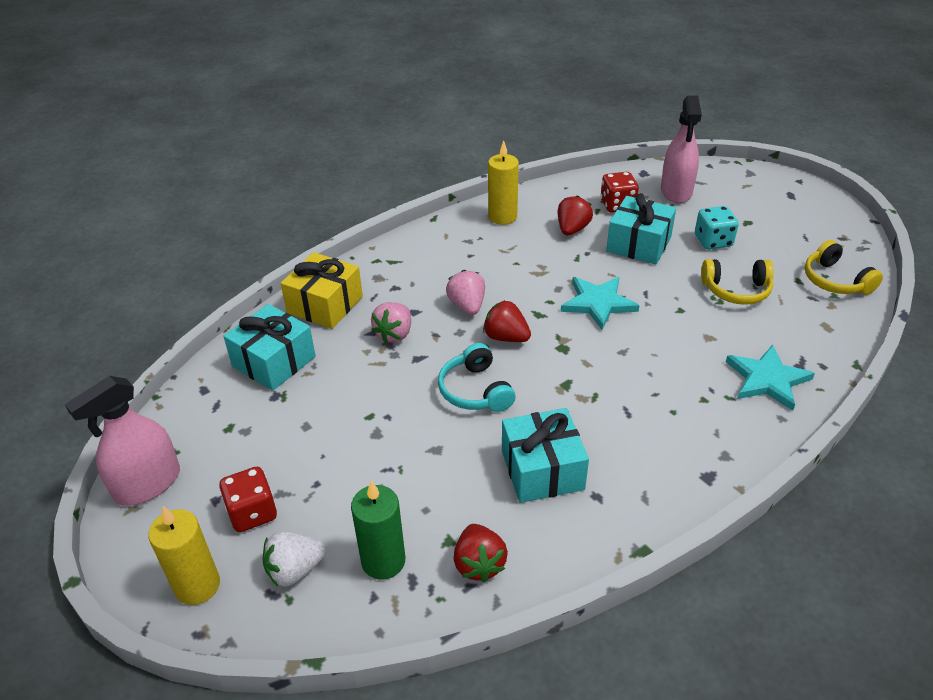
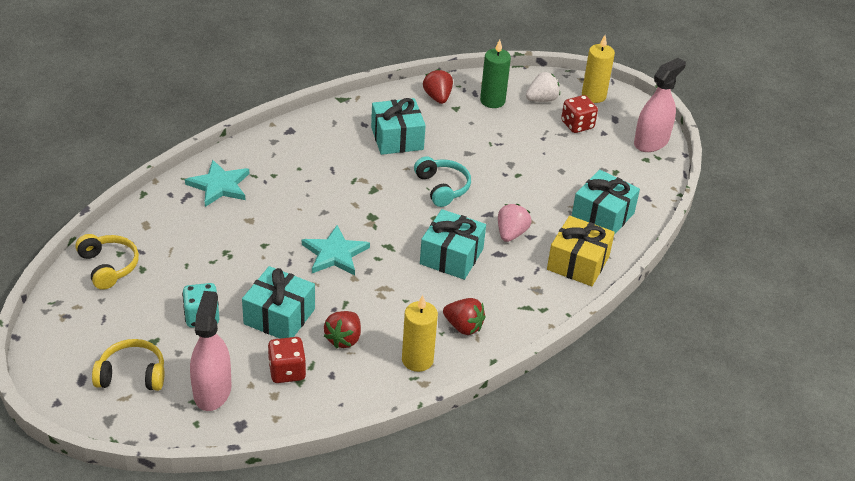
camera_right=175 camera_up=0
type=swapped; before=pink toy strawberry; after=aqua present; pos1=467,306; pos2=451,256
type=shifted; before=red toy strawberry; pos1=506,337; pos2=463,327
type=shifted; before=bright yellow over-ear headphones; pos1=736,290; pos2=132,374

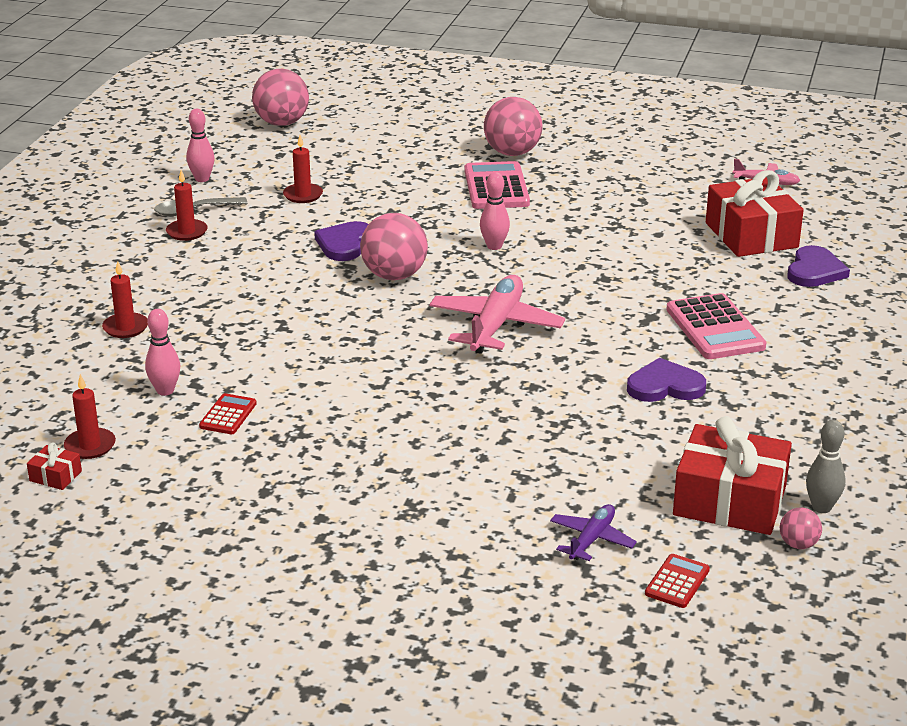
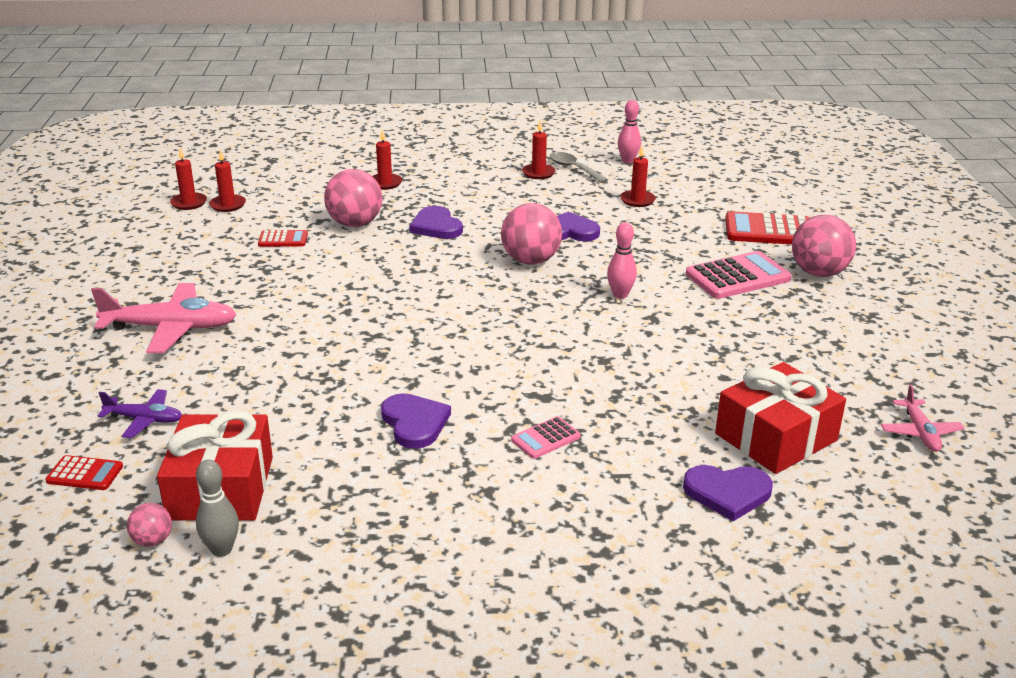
camera_right=70 camera_up=0
type=swapped; before=red present; after=red pillar candle; pos1=55,476; pos2=189,203
type=gone; before=pink tenpin; pos1=165,391
type=shifted; before=pink play ball; pos1=282,123; pos2=355,224
type=shifted; before=pink toy plane; pos1=496,325; pos2=171,328
type=scaled; before=pink calculator; pos1=715,328; pos2=545,438; scale=0.53
type=new; after=purple heart; pos2=436,226
type=new; after=red calculator; pos2=769,231

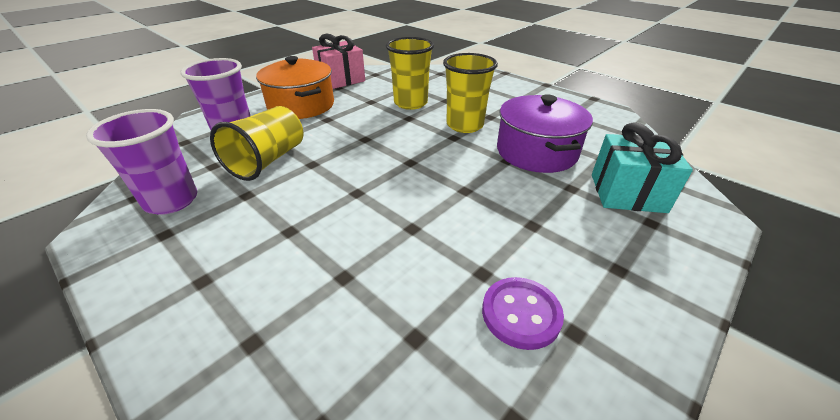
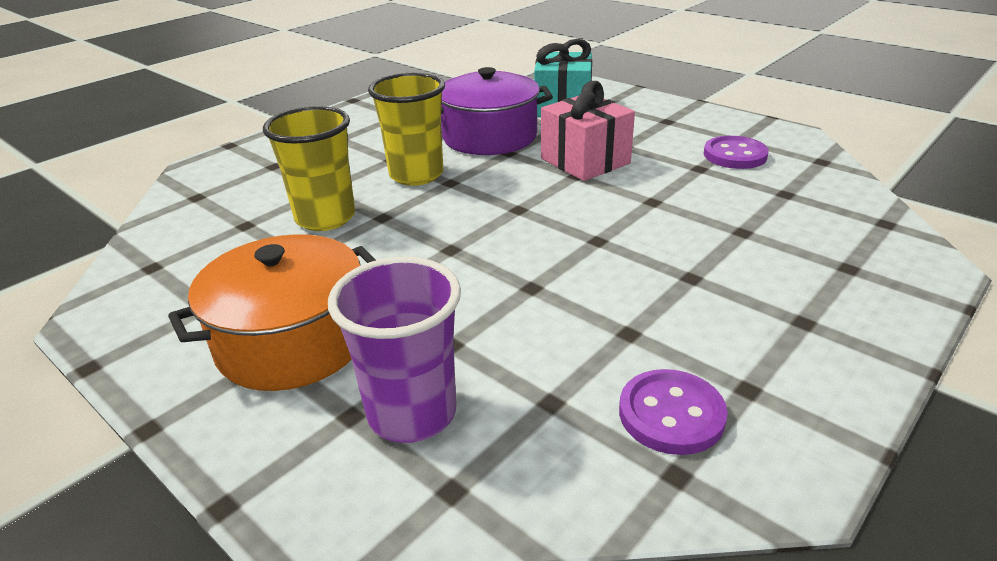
camera_right=-90 camera_up=-5
type=swapped; before=purple beaker; after=purple shirt button; pos1=171,201; pos2=671,414
type=gone; before=bright yellow beaker; pos1=268,161
type=shifted; before=pink present; pos1=341,79; pos2=585,161

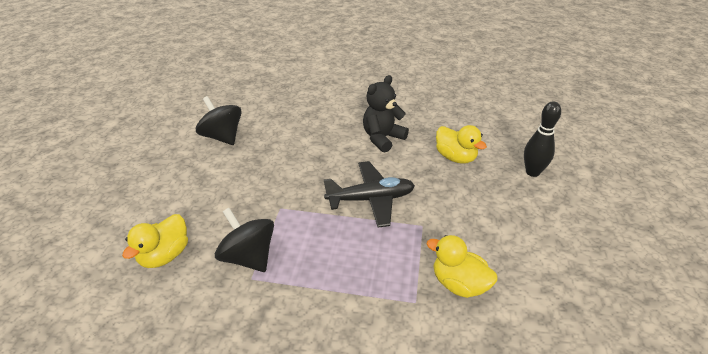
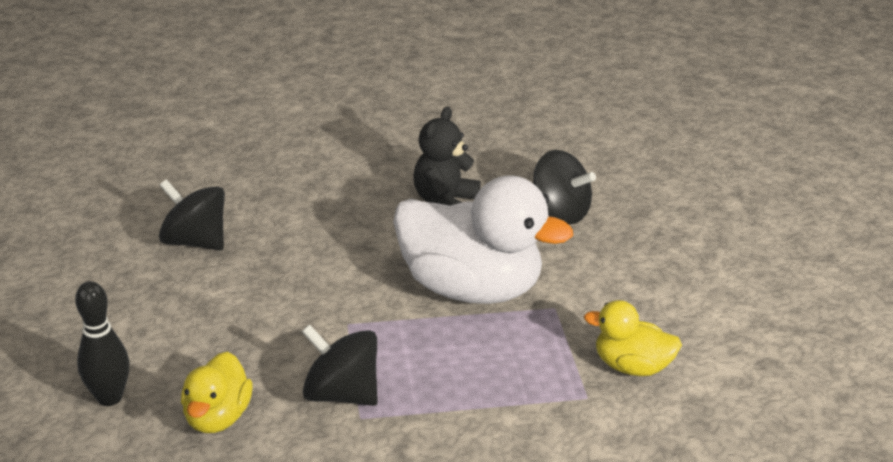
camera_right=-20 camera_up=-5
type=swapped; before=ebony toy plane; after=snow-white rubber duck; pos1=371,199; pos2=470,288
type=swapped; before=bright yellow rubber duck; after=ebony whirligig; pos1=455,157; pos2=559,212
type=shifted; before=ebony tenpin; pos1=532,172; pos2=109,397

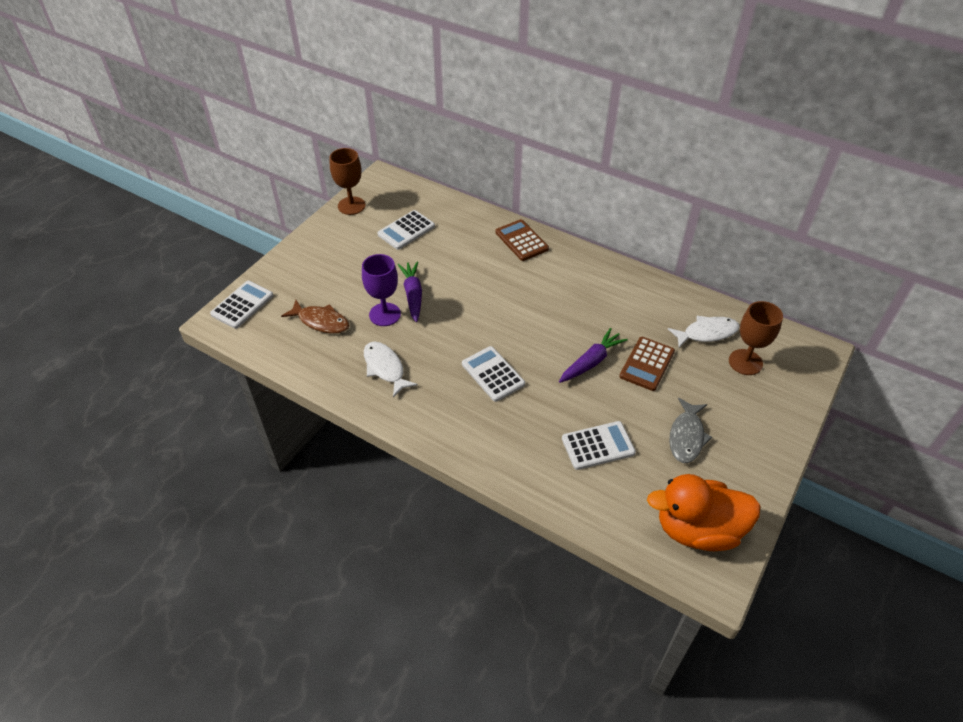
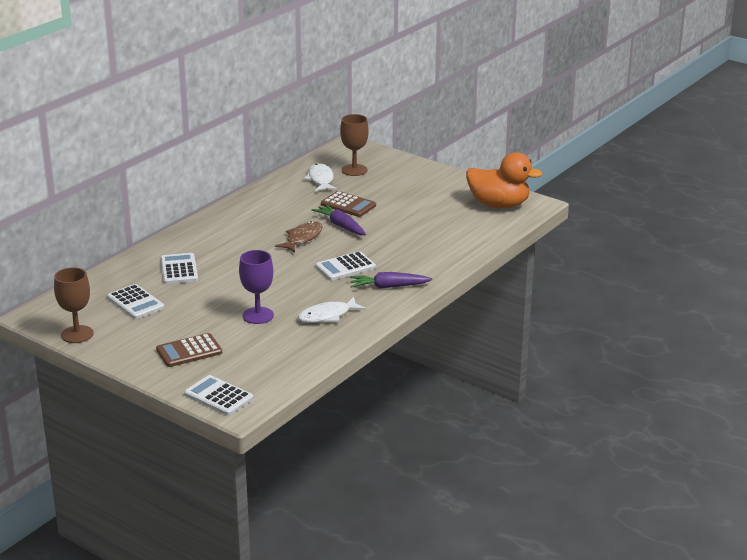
camera_right=-85 camera_up=-20
type=shifted; before=dark brown fish figure; pos1=321,321; pos2=302,238
type=shifted; before=purple carrot; pos1=413,295; pos2=388,287
type=shifted; before=dark brown calculator; pos1=521,240; pos2=189,351
type=shifted; before=snow-white calculator; pos1=598,446; pos2=179,269
type=rotated; before=orange rubber duck; pos1=697,529; pos2=499,205; turn=-75
type=gone; before=gray fish figure; pos1=686,436

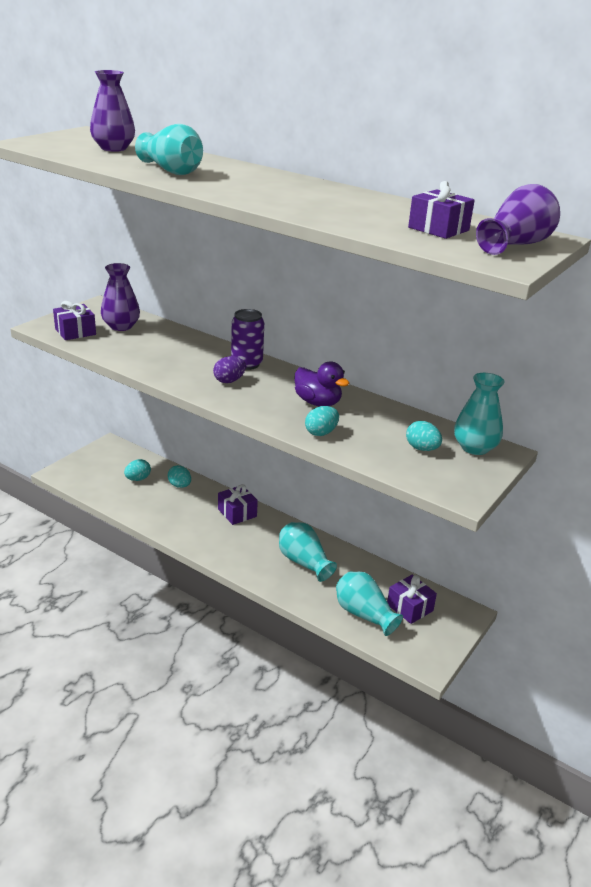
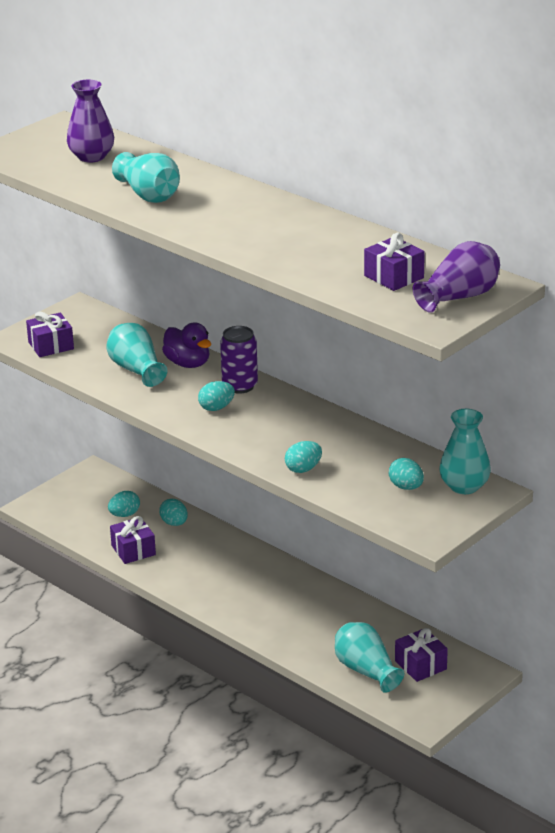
camera_right=10 camera_up=0
type=gone; before=purple flower vase; pos1=121,326
type=repainted; before=purple egg shape; after=aqua egg shape; pos1=229,381; pos2=216,408
type=shifted; before=purple present; pos1=237,513; pos2=133,550
type=shifted; before=aqua flower vase; pos1=304,562; pos2=136,370
type=shifted; before=purple rubber duck; pos1=318,402; pos2=188,363

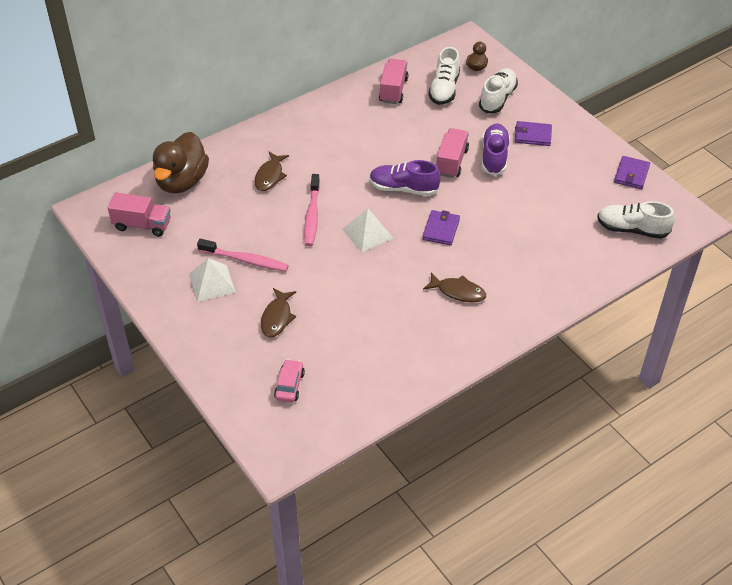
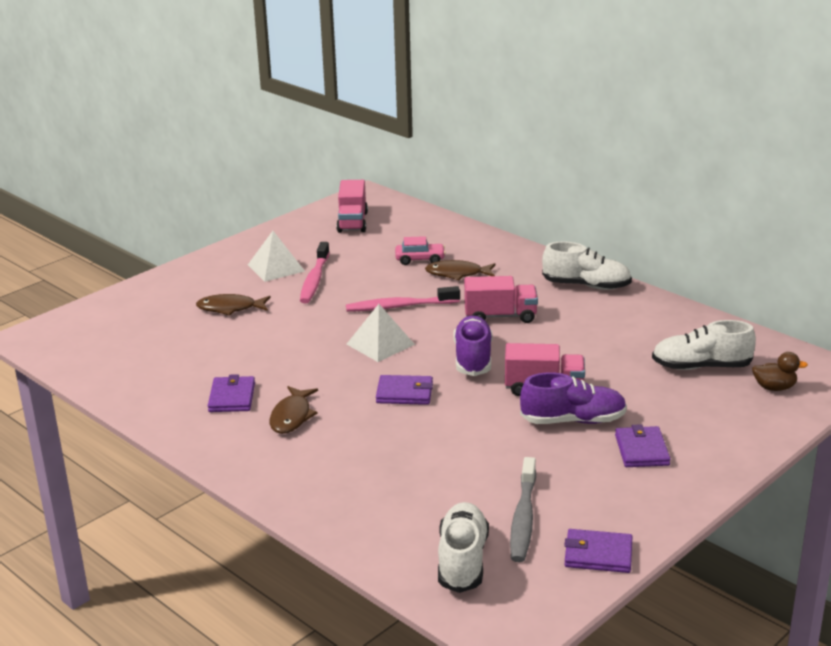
camera_right=80 camera_up=-20
type=gone; before=dark brown rubber duck; pos1=182,181
type=shifted; before=pink toy car; pos1=289,385; pos2=420,259
type=shifted; before=pink truck; pos1=393,90; pos2=500,316
type=shifted; before=snow-white sneaker; pos1=497,98; pos2=586,286
type=new; after=purple wallet; pos2=232,397
type=new; after=gray tooth brush; pos2=523,518

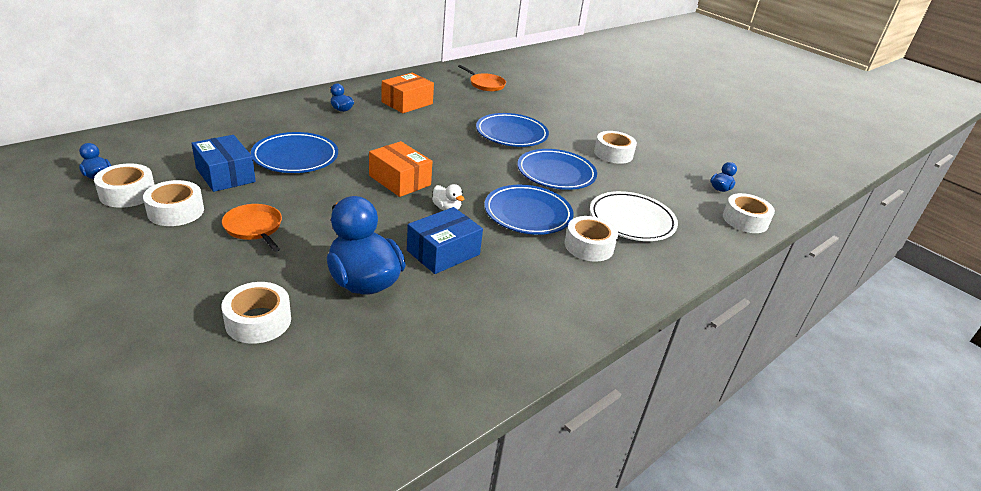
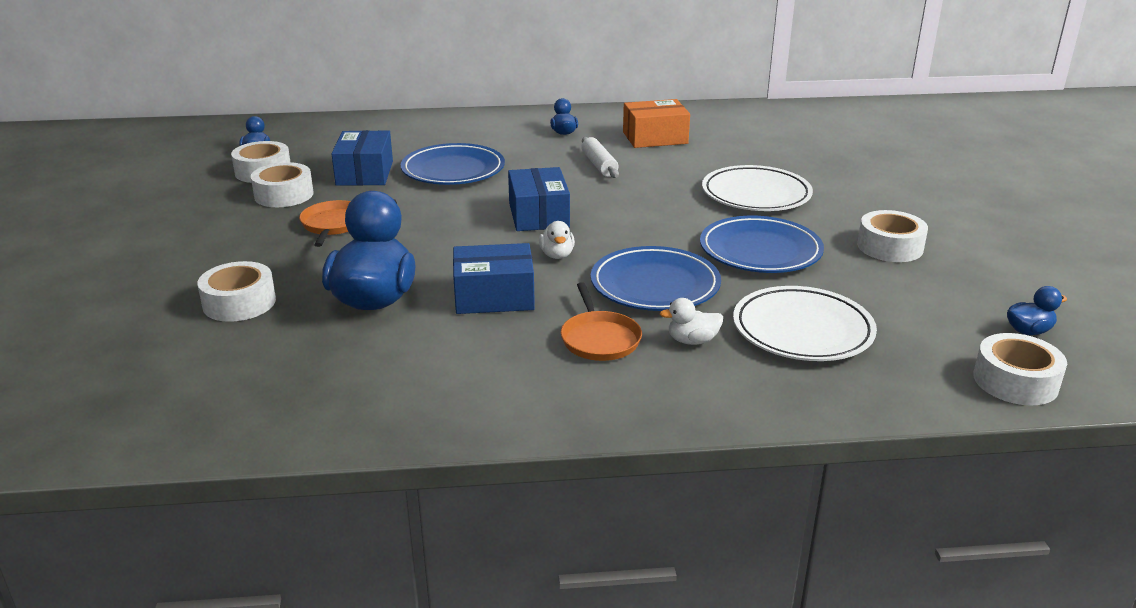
camera_right=40 camera_up=-5
type=repainted; before=orange box; after=cobalt box; pos1=400,180; pos2=539,215
type=shifted; before=orange pan; pos1=485,84; pos2=599,339
type=repainted; before=cobalt flat dish; after=snow-white flat dish; pos1=511,134; pos2=756,194
type=swapped; before=snow-white roll of tape; after=snow-white rubber duck; pos1=589,246; pos2=692,341
type=new; after=snow-white pastry roller; pos2=599,165

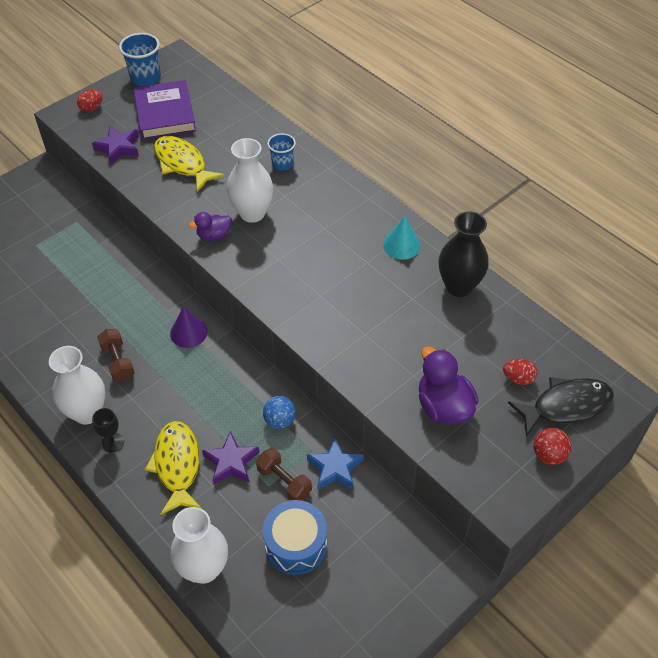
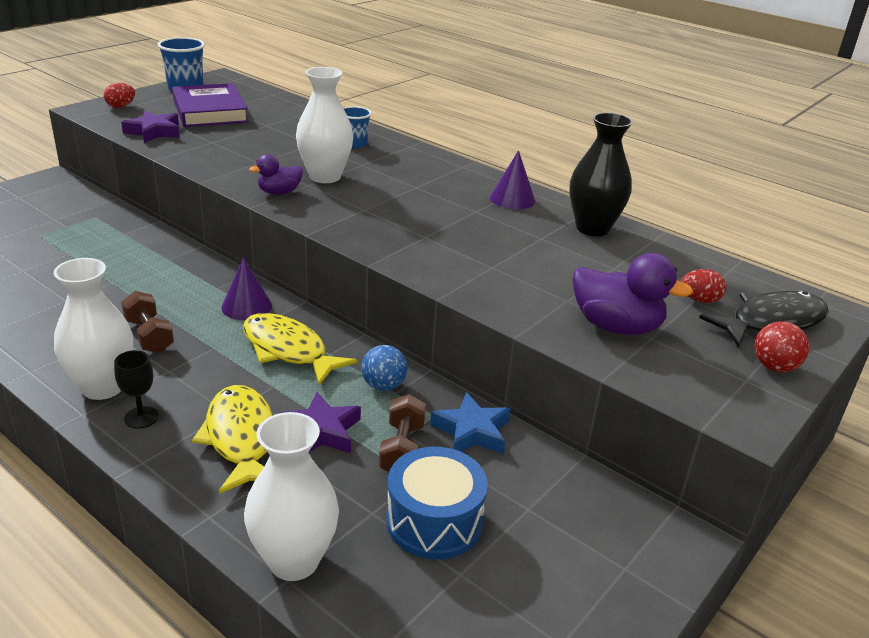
camera_right=-10 camera_up=-20
type=shifted; before=bright yellow fish figure; pos1=182,164; pos2=288,350
type=rotated; before=dark brown dumbbell; pos1=284,481; pos2=402,449; turn=60
type=repainted; before=aqua cone shape; after=purple cone shape; pos1=401,245; pos2=512,199
type=rotated; before=purple rubber duck; pos1=443,406; pos2=616,327; turn=150

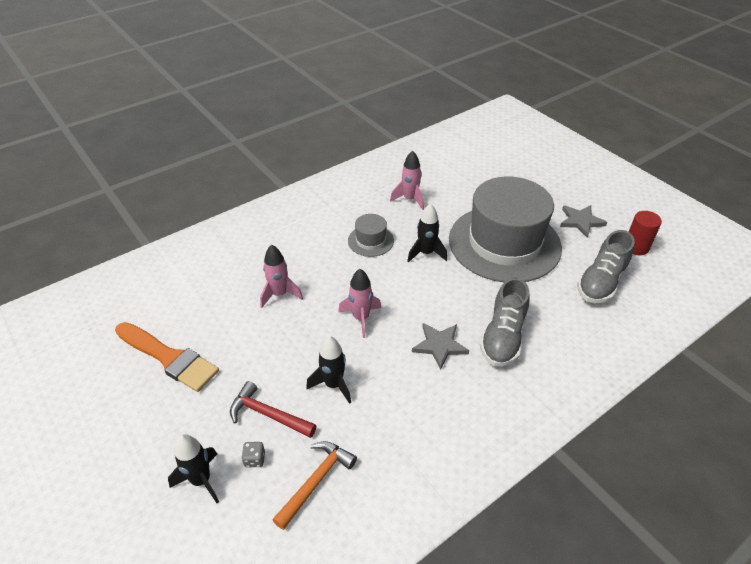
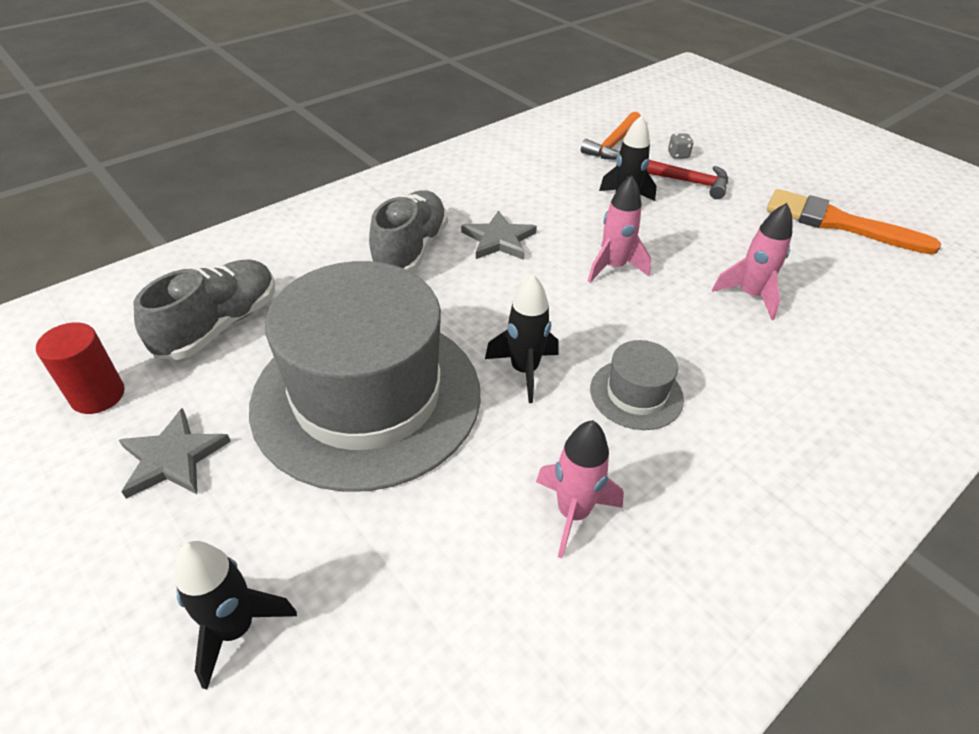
camera_right=175 camera_up=0
type=shifted; before=ebony rocket; pos1=201,480; pos2=236,628

